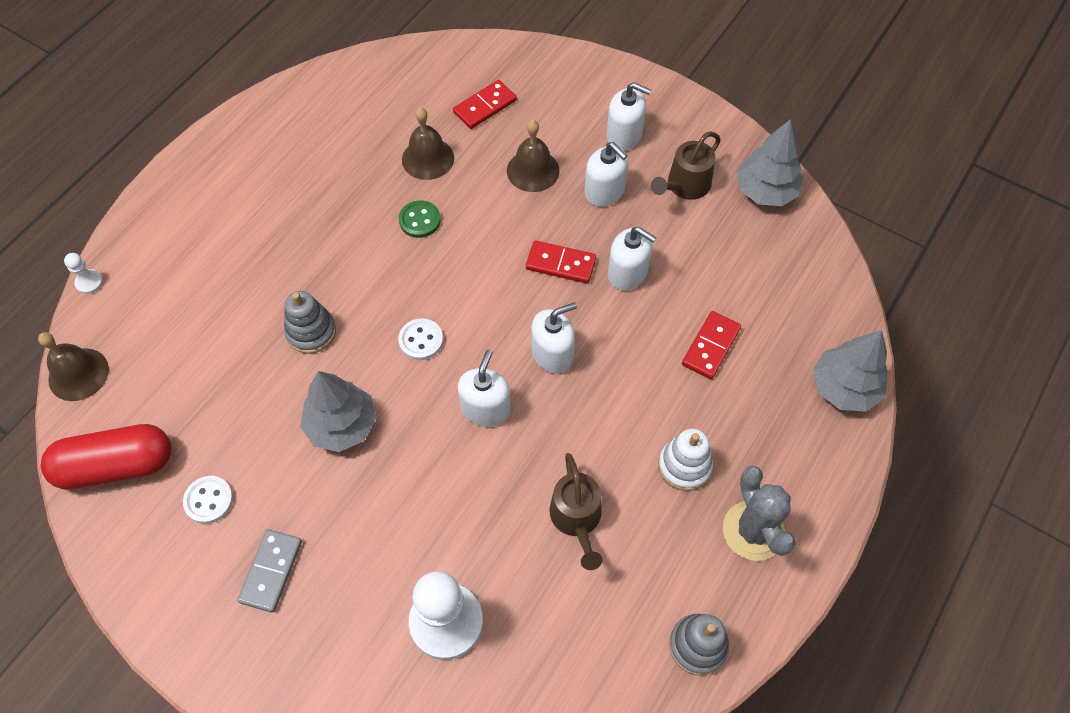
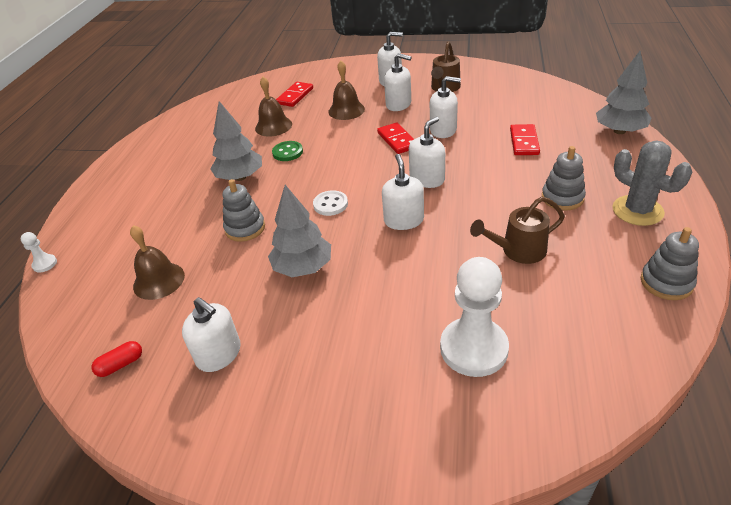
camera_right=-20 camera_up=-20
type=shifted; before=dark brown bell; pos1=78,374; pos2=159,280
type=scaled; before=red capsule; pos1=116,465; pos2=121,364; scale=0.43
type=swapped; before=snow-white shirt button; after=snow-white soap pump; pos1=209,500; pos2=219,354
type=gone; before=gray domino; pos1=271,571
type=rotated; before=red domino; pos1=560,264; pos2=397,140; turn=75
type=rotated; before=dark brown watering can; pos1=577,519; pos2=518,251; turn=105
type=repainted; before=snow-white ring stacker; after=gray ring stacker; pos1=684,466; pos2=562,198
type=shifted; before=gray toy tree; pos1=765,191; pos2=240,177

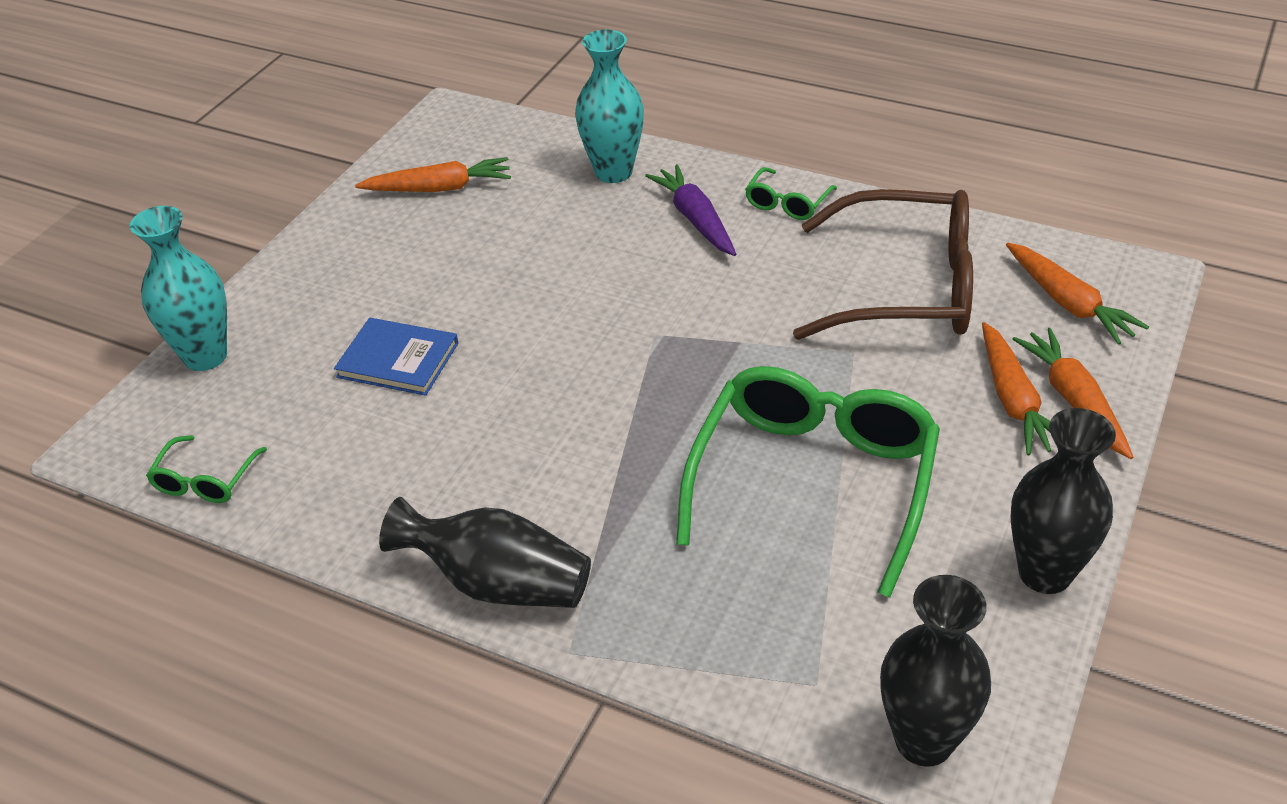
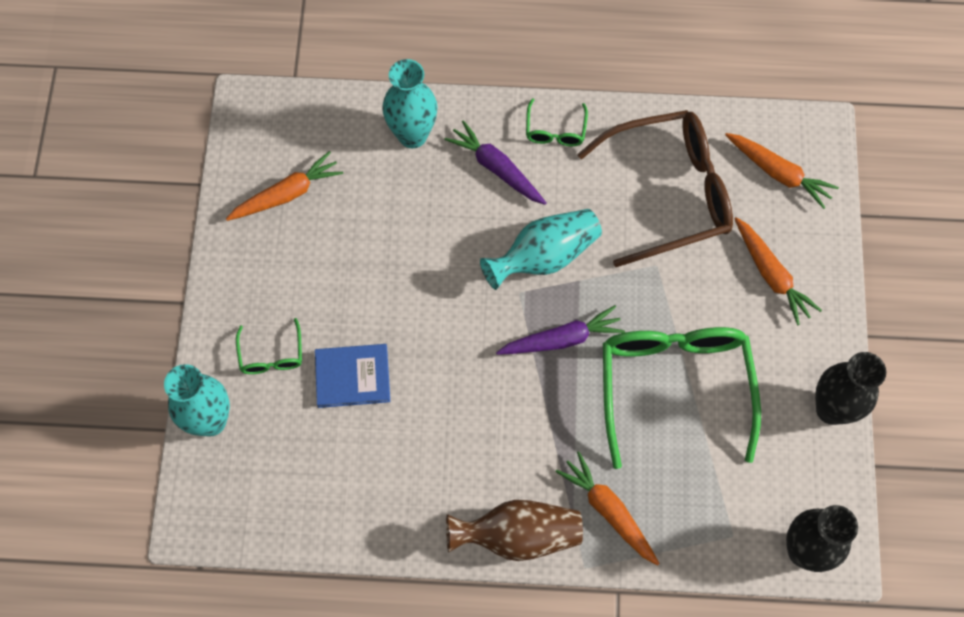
camera_right=-25 camera_up=25
type=shifted; before=emerald spectacles; pos1=205,480; pos2=271,355
type=repainted; before=ebony flower vase; after=dark brown flower vase; pos1=498,583; pos2=518,535
type=shifted; before=orange carrot; pos1=1073,400; pos2=608,510
type=new; after=aqua flower vase; pos2=544,257
type=new; after=purple carrot; pos2=562,339

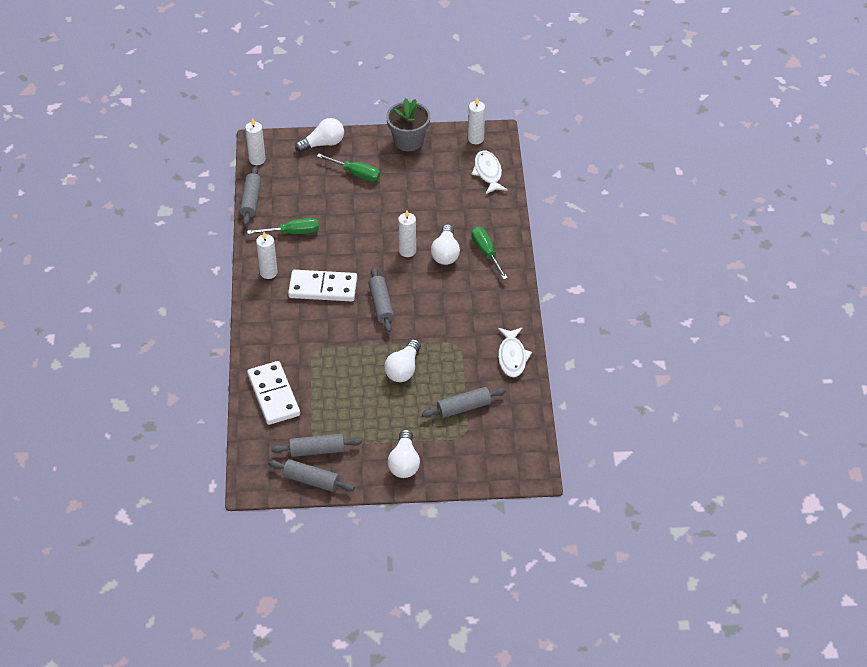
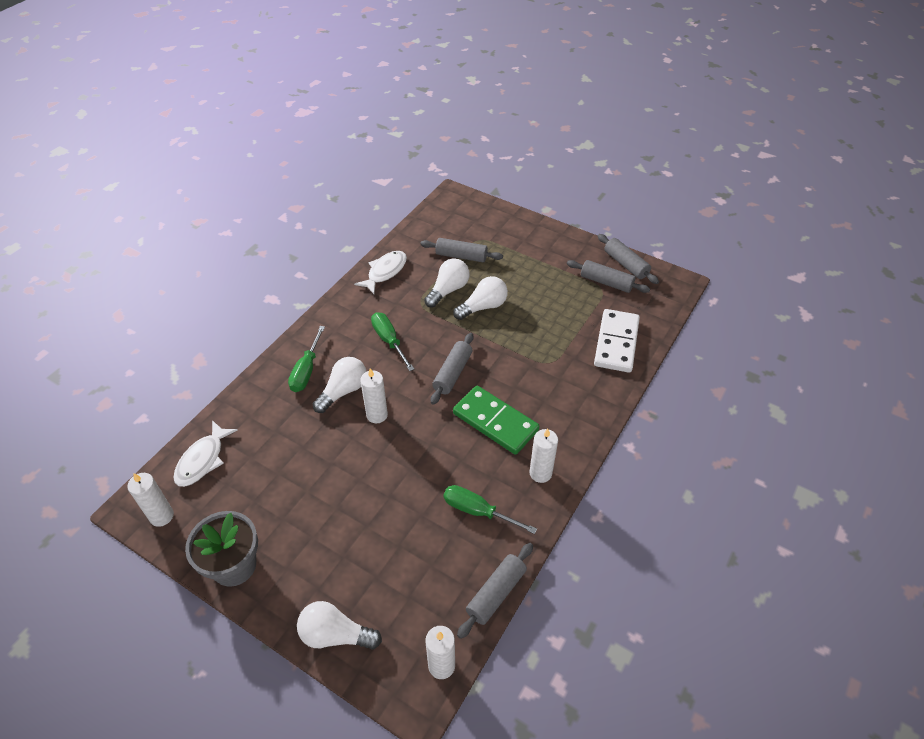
camera_right=-145 camera_up=0
type=repainted; before=snow-white domino; after=emerald domino; pos1=323,288; pos2=495,422
type=shifted; before=emerald hand screwdriver; pos1=356,174; pos2=389,340
type=shifted; before=snow-white lightbulb; pos1=404,463; pos2=448,290

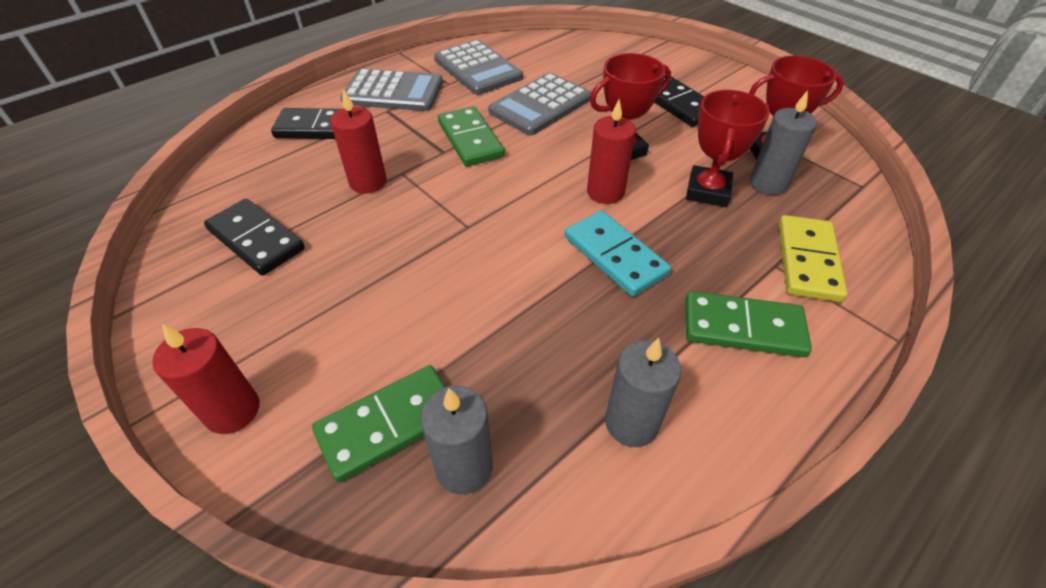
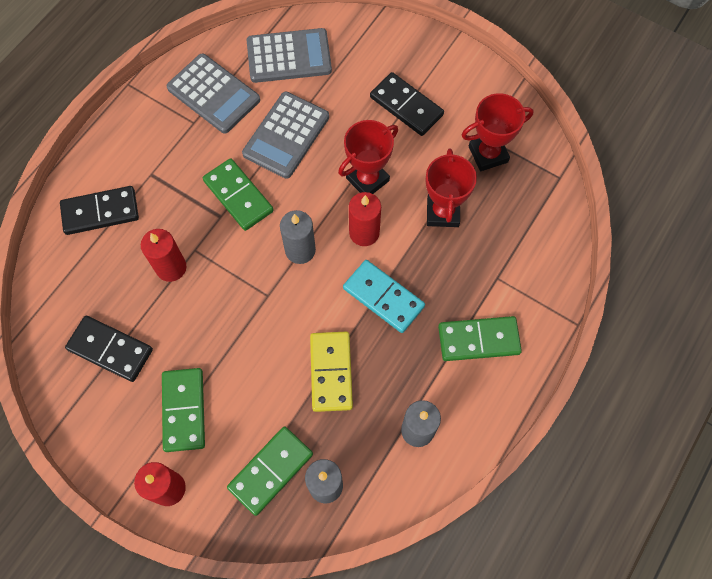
camera_right=-15 camera_up=20
type=shifted; before=gray calculator; pos1=393,92; pos2=289,56
type=shifted; before=gray pillar candle; pos1=768,183; pos2=300,250
type=shifted; before=bright yellow domino; pos1=808,261; pos2=331,372
type=new; after=emerald domino; pos2=184,410

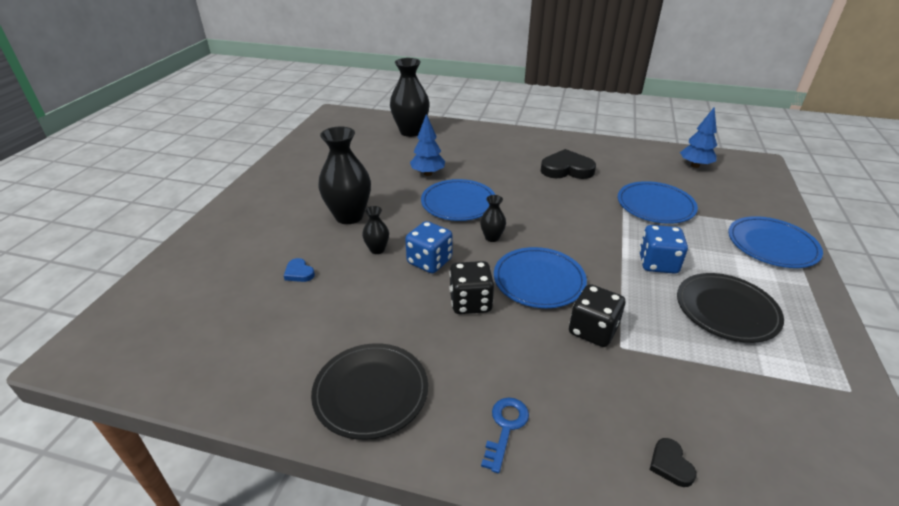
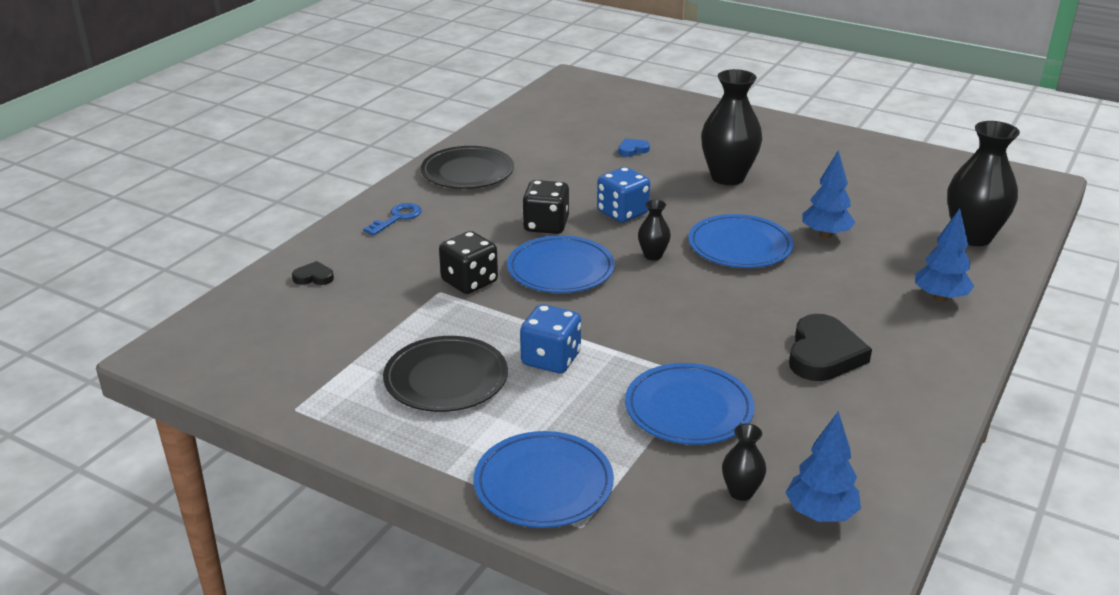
camera_right=105 camera_up=-5
type=shifted; before=ebony flower vase; pos1=377,249; pos2=741,492
type=rotated; before=cobalt door key; pos1=505,427; pos2=397,218; turn=-90
type=new; after=cobalt toy tree; pos2=940,297

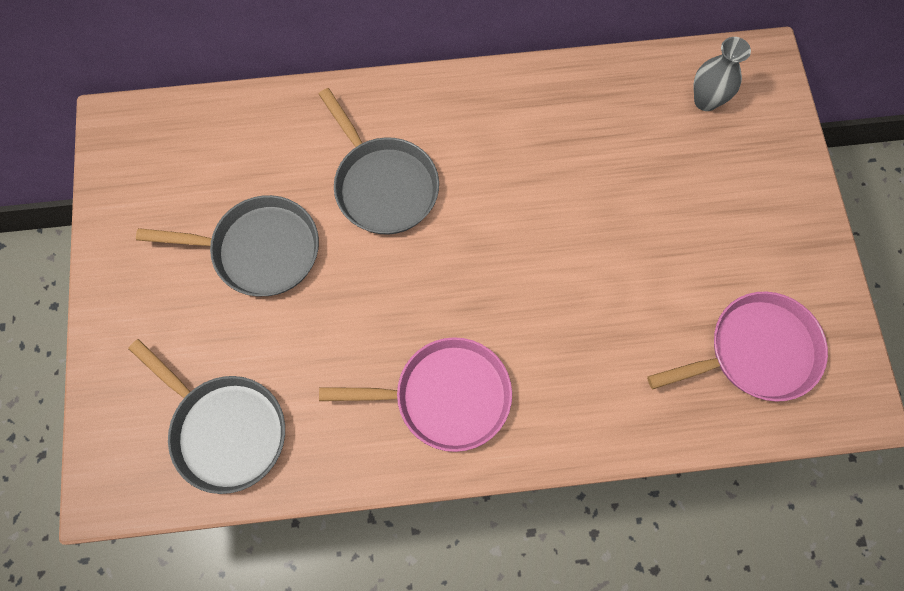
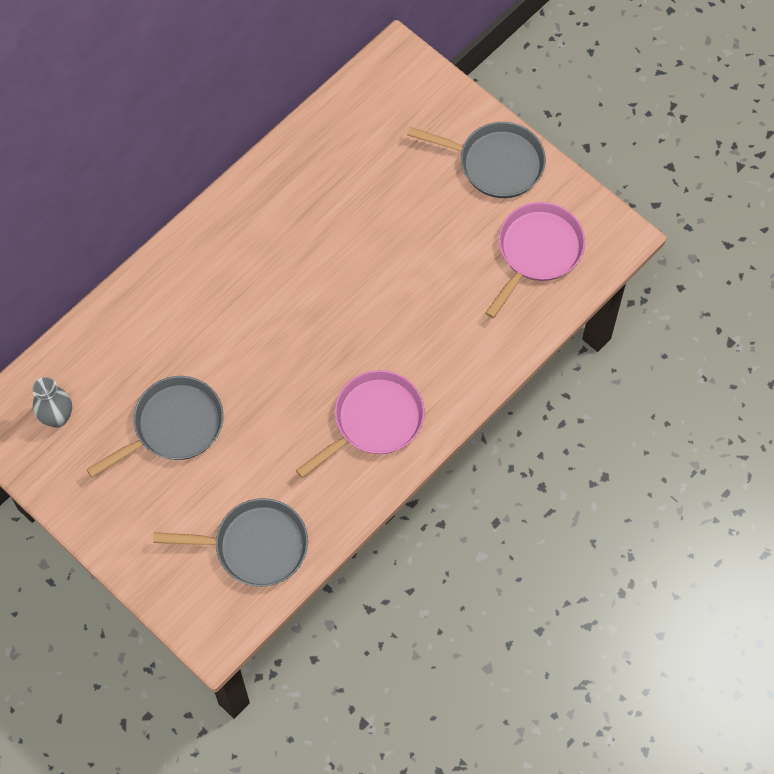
camera_right=-40 camera_up=-5
type=shifted; before=gray pan; pos1=383,184; pos2=495,163
type=shifted; before=gray flower vase; pos1=705,100; pos2=57,417

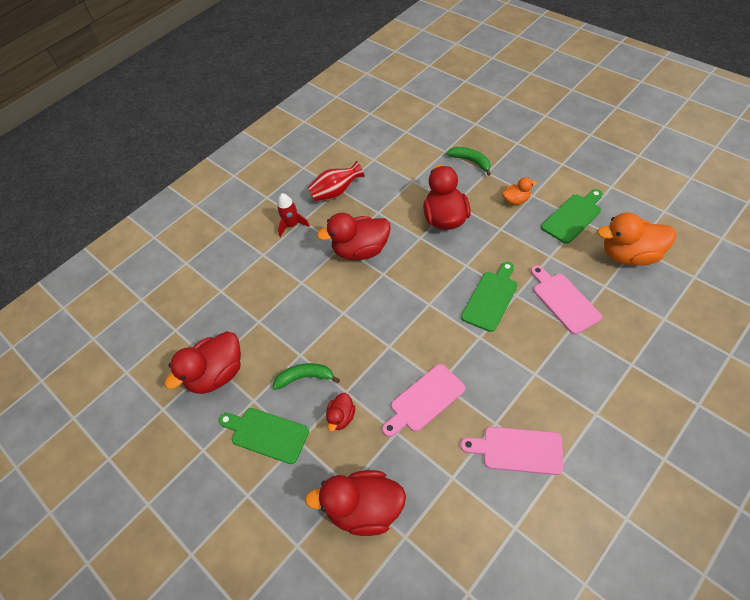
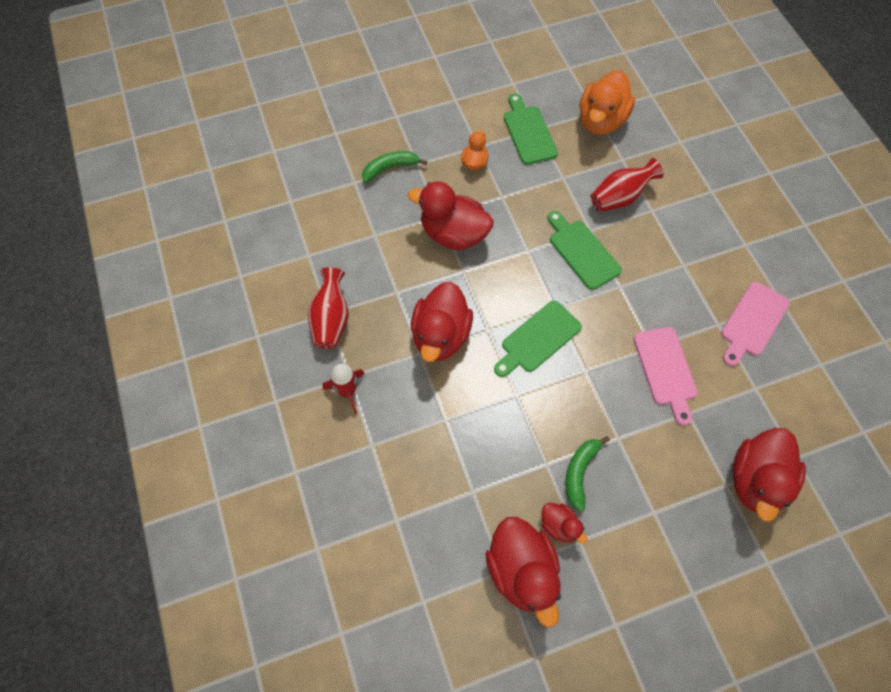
camera_right=-70 camera_up=10
type=shifted; before=emerald bread board; pos1=266,434; pos2=538,339
type=shifted; before=red rubber duck; pos1=341,417; pos2=559,525
type=swapped; before=pink bread board; after=red flower vase; pos1=564,300; pos2=620,197

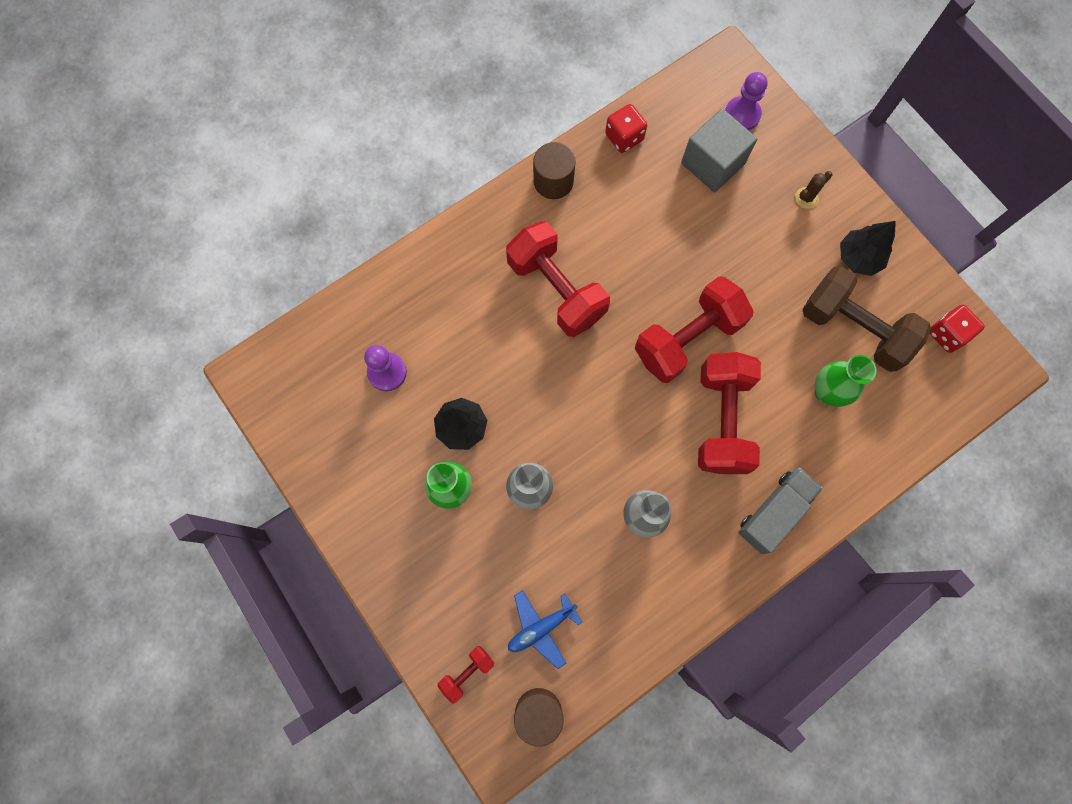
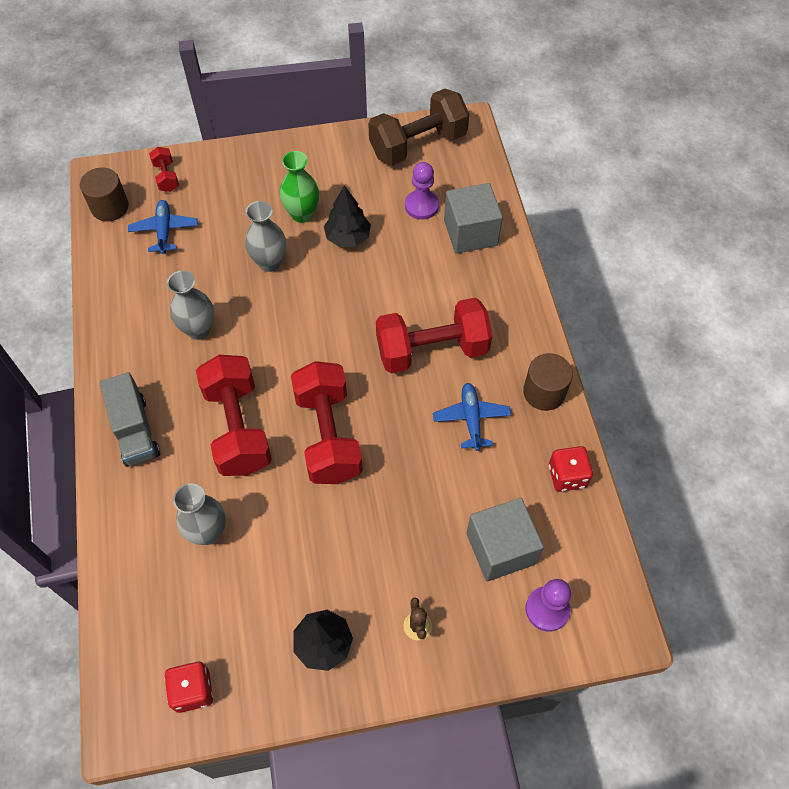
camera_right=115 camera_up=-15
type=rotated; before=red dumbbell; pos1=722,420; pos2=238,428; turn=45
type=shifted; before=dark brown dumbbell; pos1=853,328; pos2=418,144
type=repainted; before=emerald flower vase; after=gray flower vase; pos1=826,392; pos2=208,532
type=new; after=cobalt toy plane; pos2=471,419
type=new; after=gray block; pos2=470,233

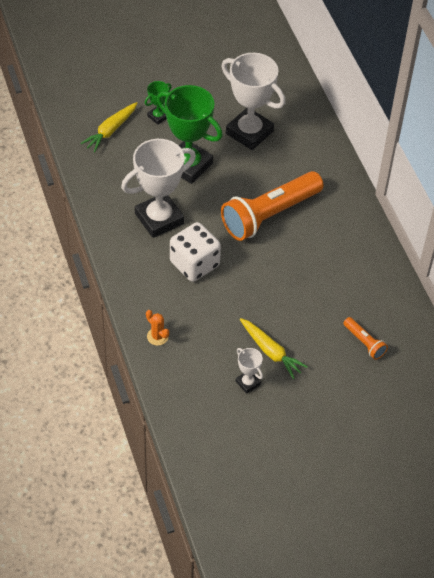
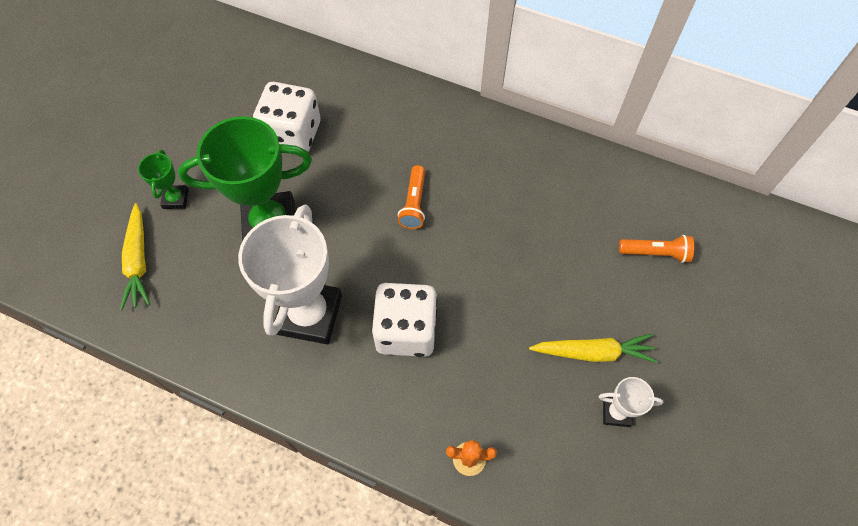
camera_right=-45 camera_up=10
type=swapped; before=snow-white trophy; after=snow-white game die; pos1=249,132; pos2=292,134
type=scaled; before=orange flashlight; pos1=269,215; pos2=414,204; scale=0.44

